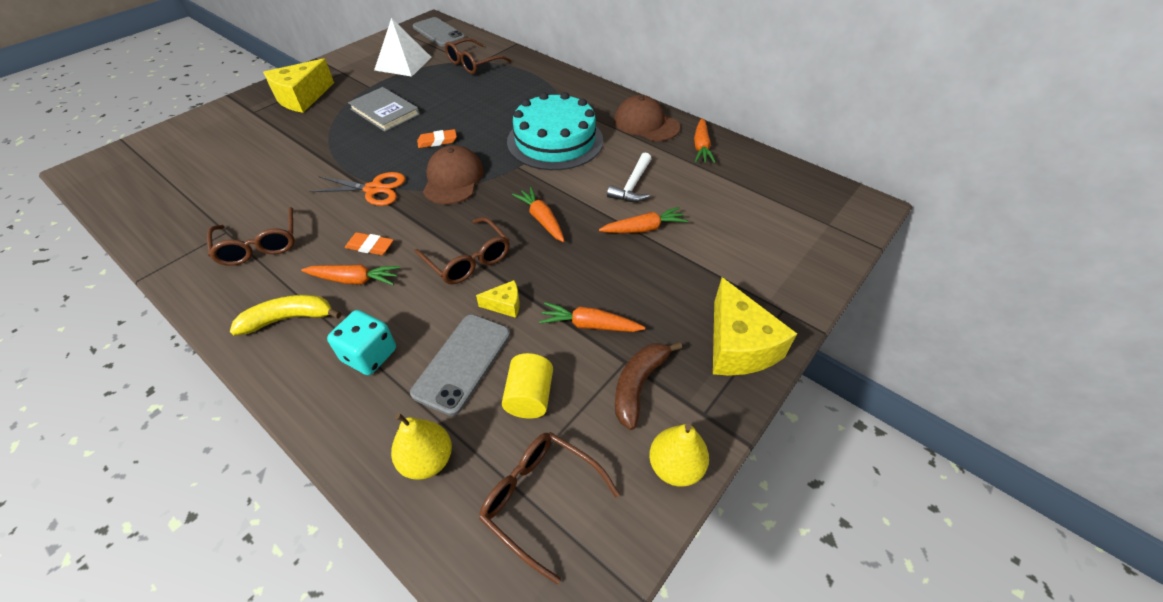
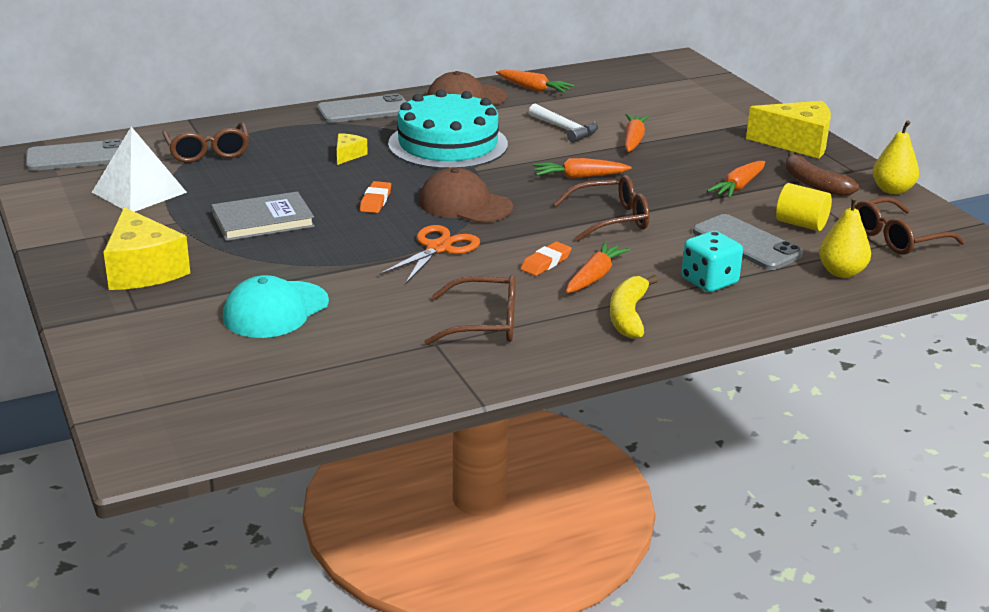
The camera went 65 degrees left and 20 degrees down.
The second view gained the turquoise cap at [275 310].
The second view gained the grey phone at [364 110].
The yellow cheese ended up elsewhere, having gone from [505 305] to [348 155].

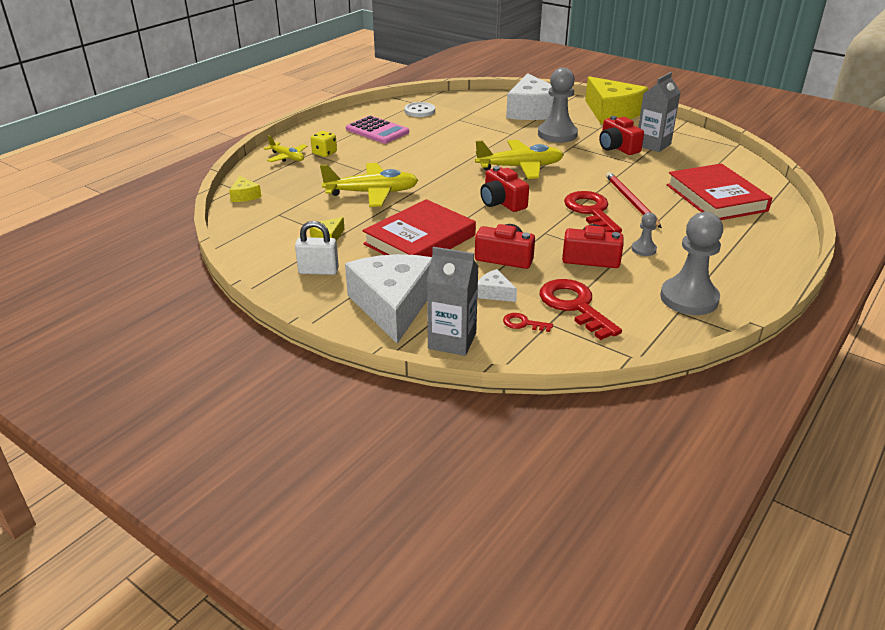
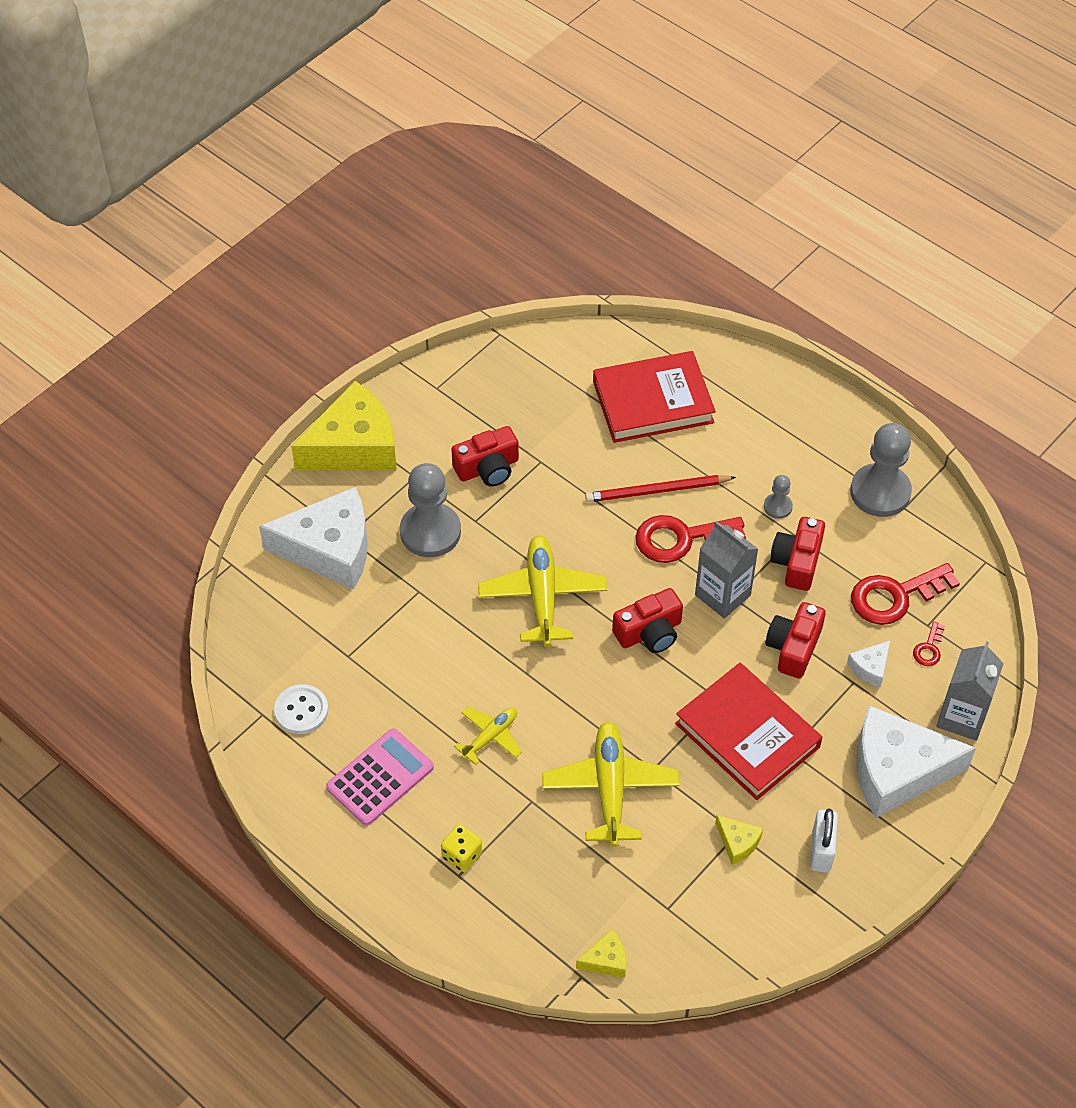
The camera went 85 degrees left and 20 degrees up.
The yellow plane ended up elsewhere, having gone from [287 157] to [490 736].
The grey carton ended up elsewhere, having gone from [653 145] to [722 595].

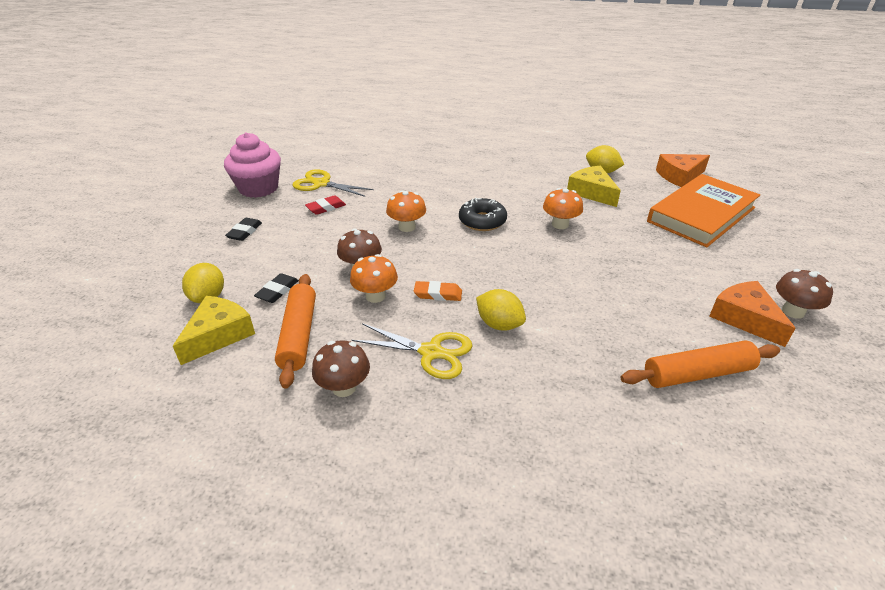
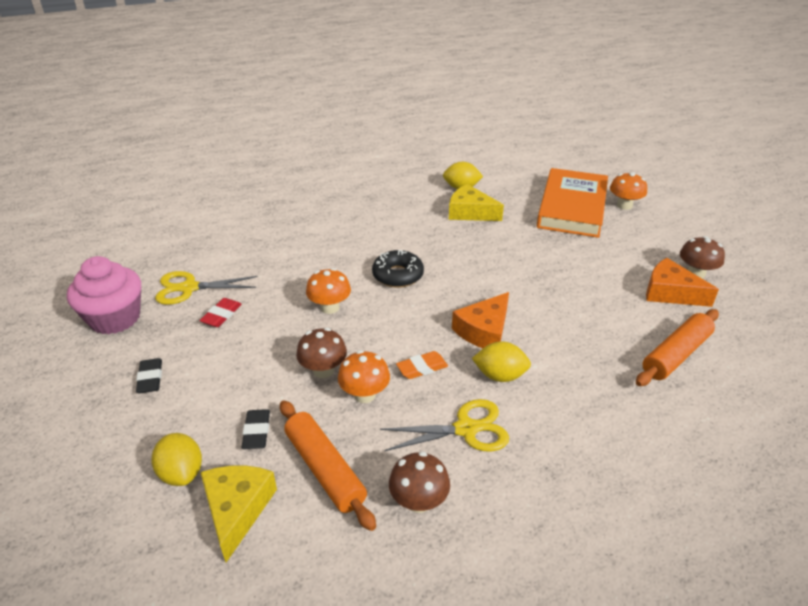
The camera went 30 degrees left and 0 degrees up.
The orange cheese ended up elsewhere, having gone from [679 176] to [484 331].
The orange mushroom ended up elsewhere, having gone from [560 224] to [624 205].

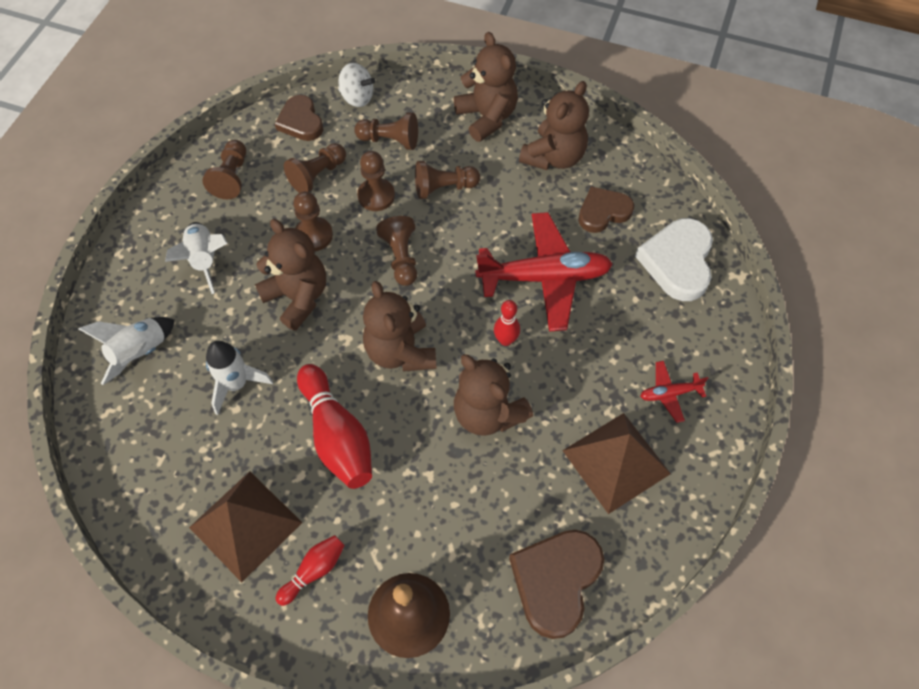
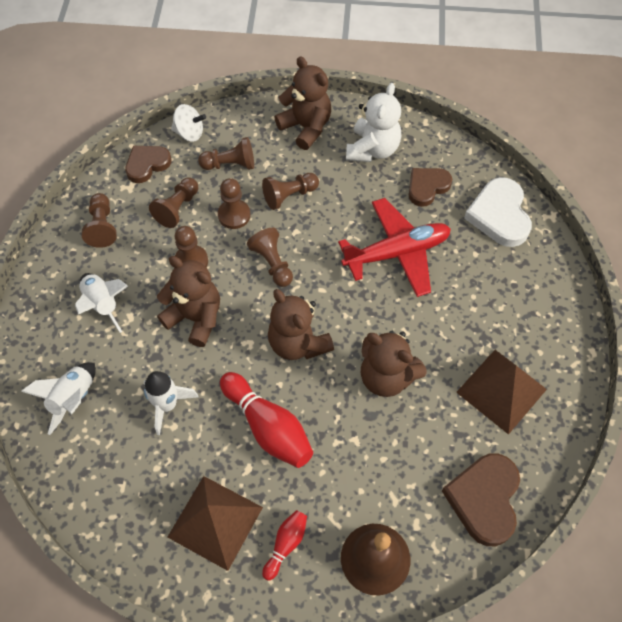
The camera went 15 degrees left and 0 degrees up.
The brown heart at [301 121] ended up facing another way, 90 degrees clockwise from before.
What was the brown teddy bear at [554 157] turned into the white teddy bear at [372 149].
The second view lost the red bowling pin at [505 340].
The second view lost the red plane at [669 393].

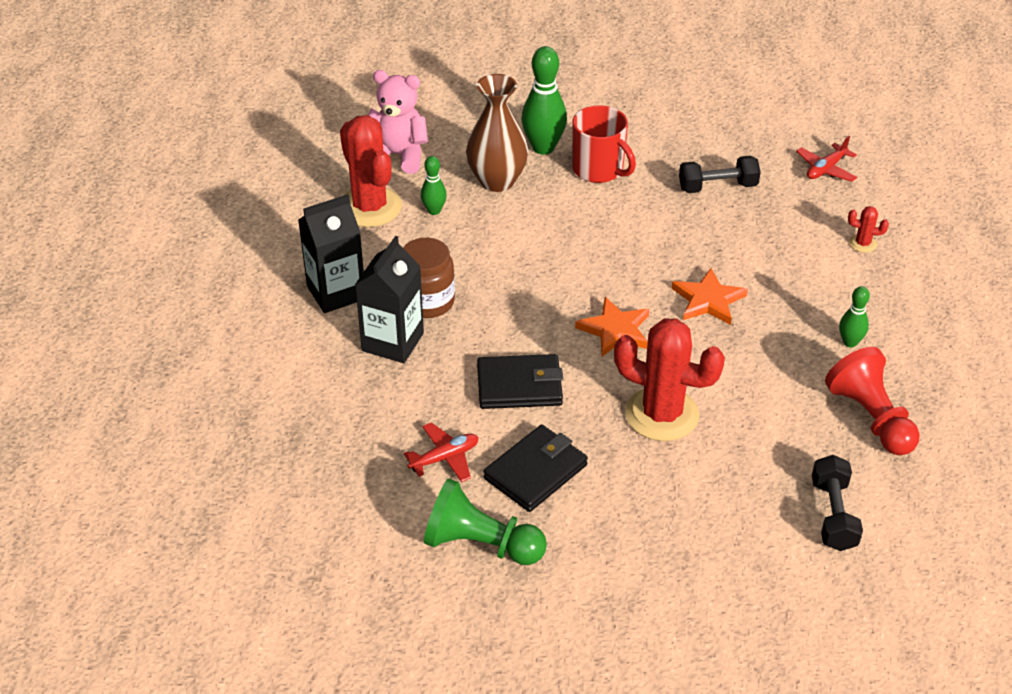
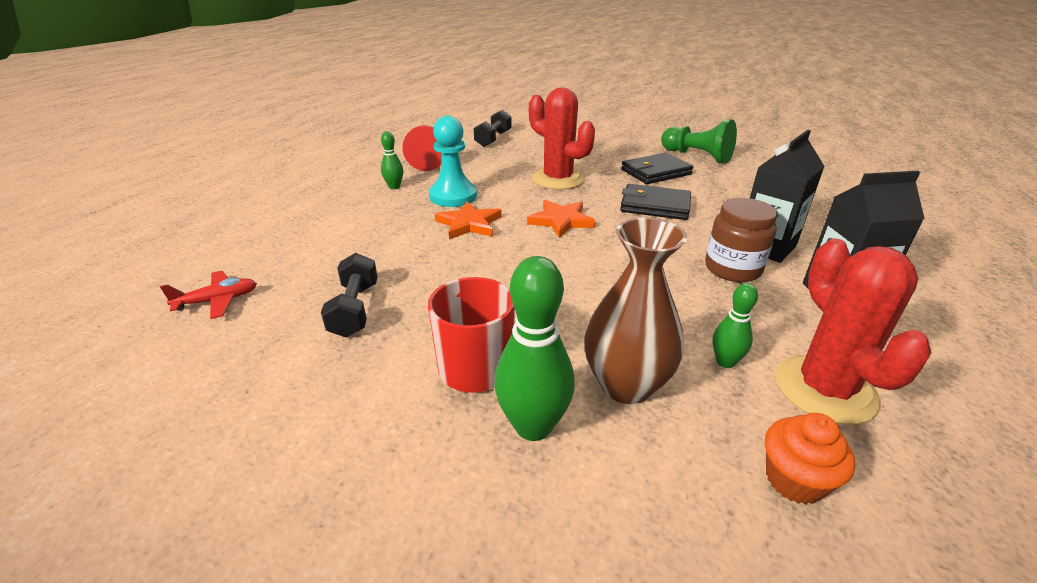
The camera went 160 degrees left and 10 degrees down.
The black dumbbell at [717 187] ended up facing another way, 75 degrees clockwise from before.
The second view gained the turquoise pawn at [453 196].
Where the pink teddy bear stood at [398 155], the orange cupcake came to stand at [794 480].
The second view lost the red plane at [445 458].
The second view lost the red cactus at [862 244].

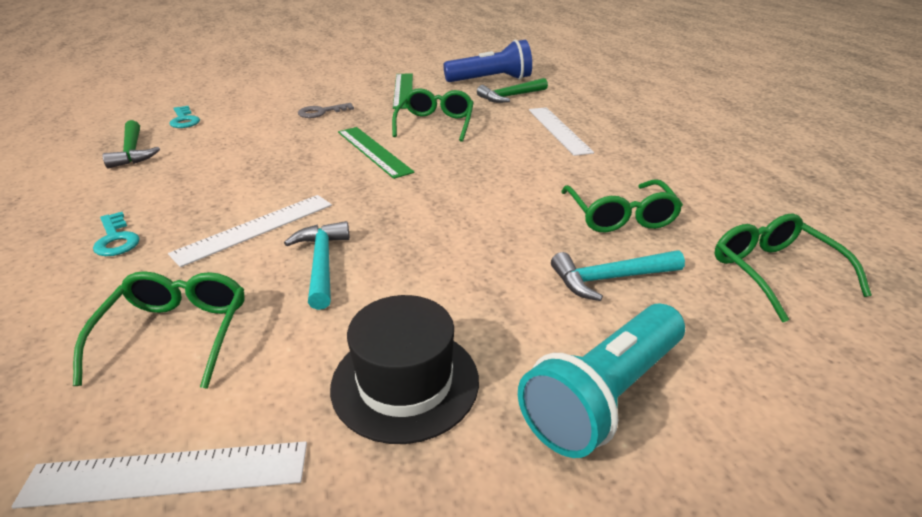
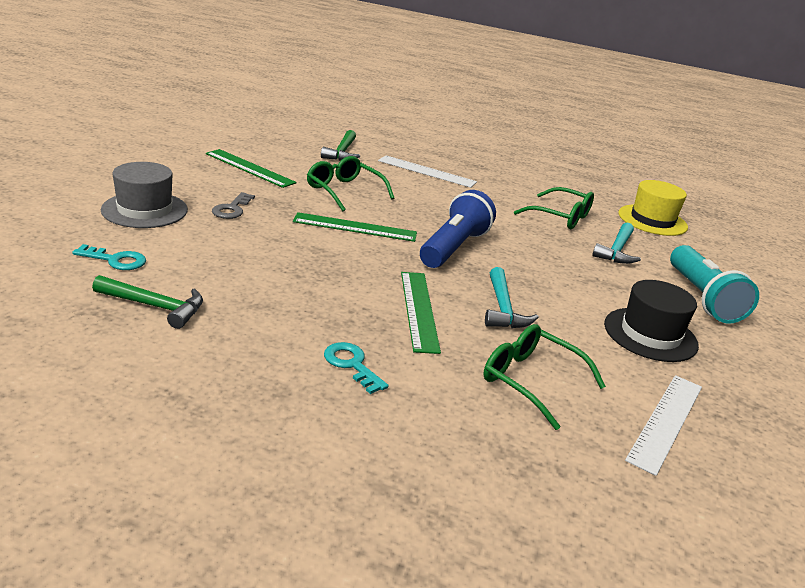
The camera went 55 degrees left and 5 degrees down.
The second view gained the grey hat at [145 210].
The turquoise key at [116 239] ended up facing another way, 135 degrees counterclockwise from before.
What was the white ruler at [255 228] turned into the green ruler at [418 310].
The blue flashlight ended up elsewhere, having gone from [491 80] to [454 247].
The turquoise hammer at [322 263] ended up facing another way, 120 degrees counterclockwise from before.
Where the green glasses stood at [774 272], the yellow hat came to stand at [652 220].

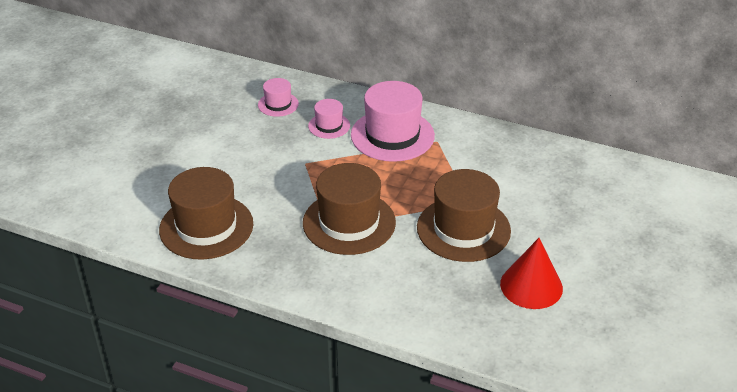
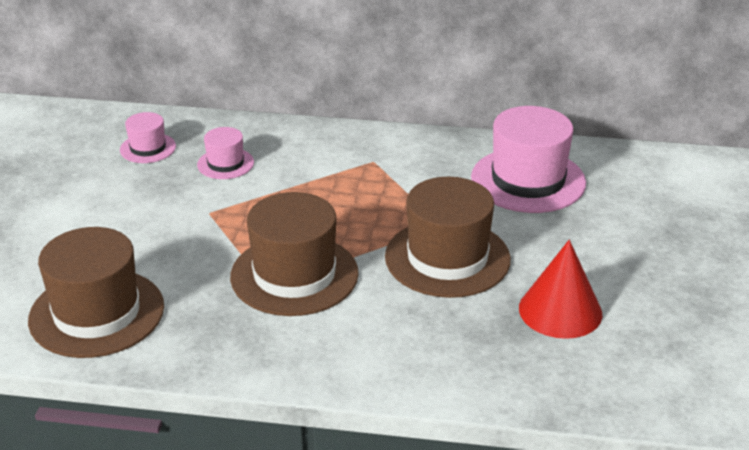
The camera went 15 degrees left and 5 degrees down.
The pink hat ended up elsewhere, having gone from [392 135] to [528 180].

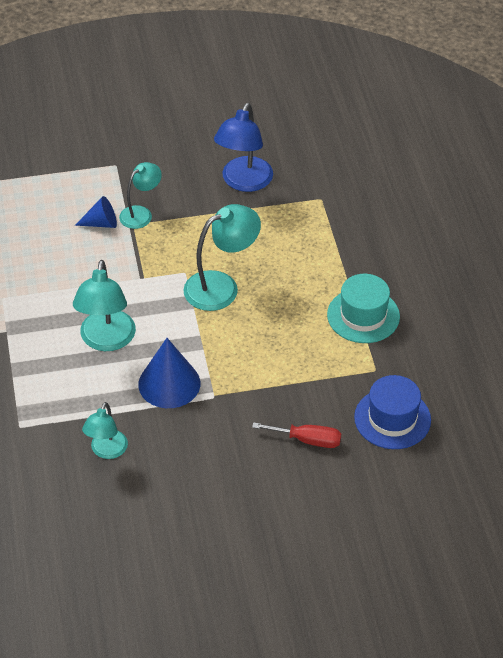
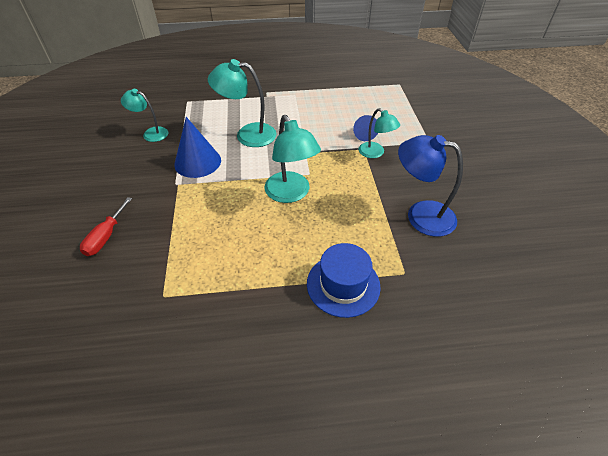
The camera went 95 degrees right and 0 degrees up.
The blue hat ended up elsewhere, having gone from [392 418] to [343 285].
The second view lost the turquoise hat at [363 315].

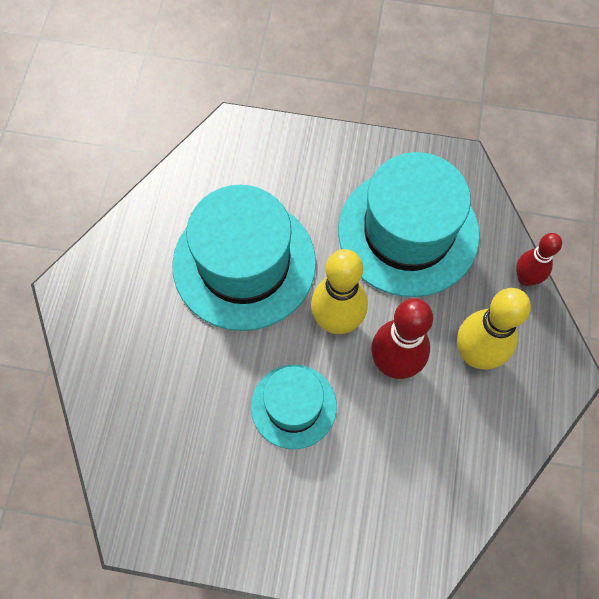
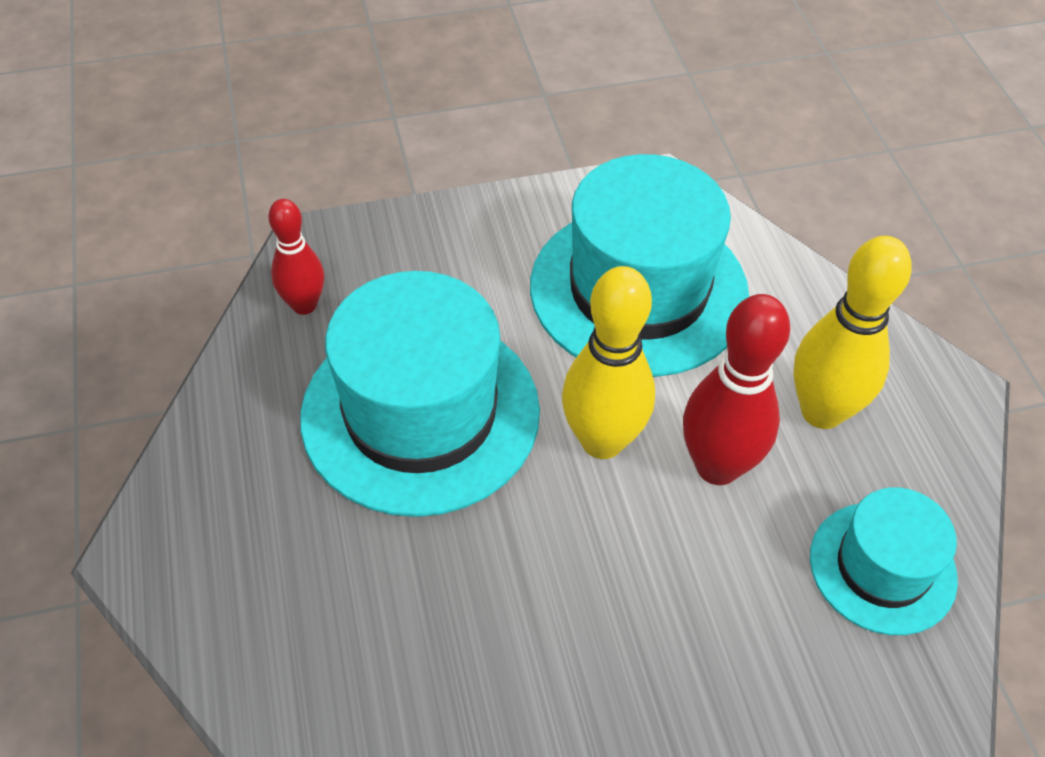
The camera went 25 degrees left and 15 degrees down.
The red bowling pin ended up elsewhere, having gone from [525 278] to [304 305].
The turquoise hat ended up elsewhere, having gone from [293 406] to [882 567].

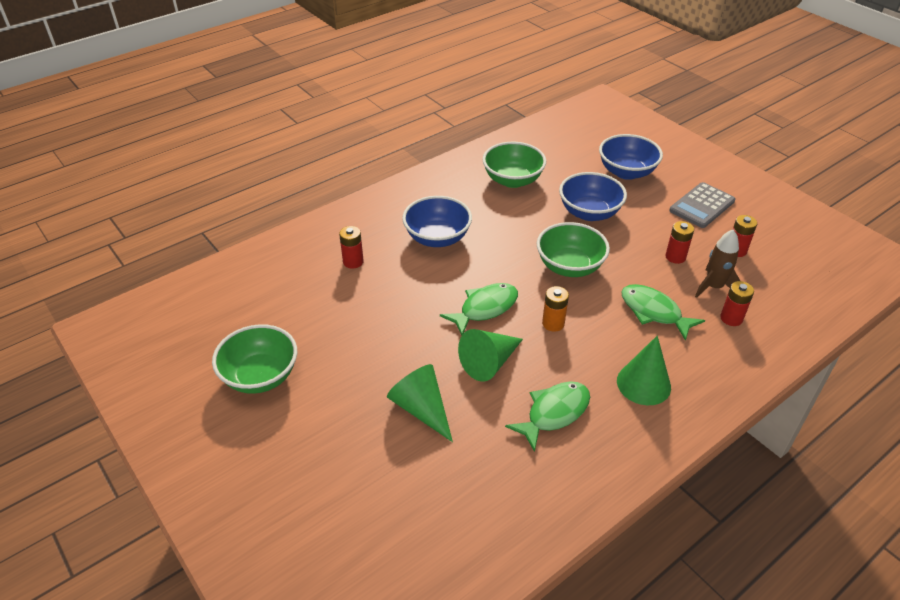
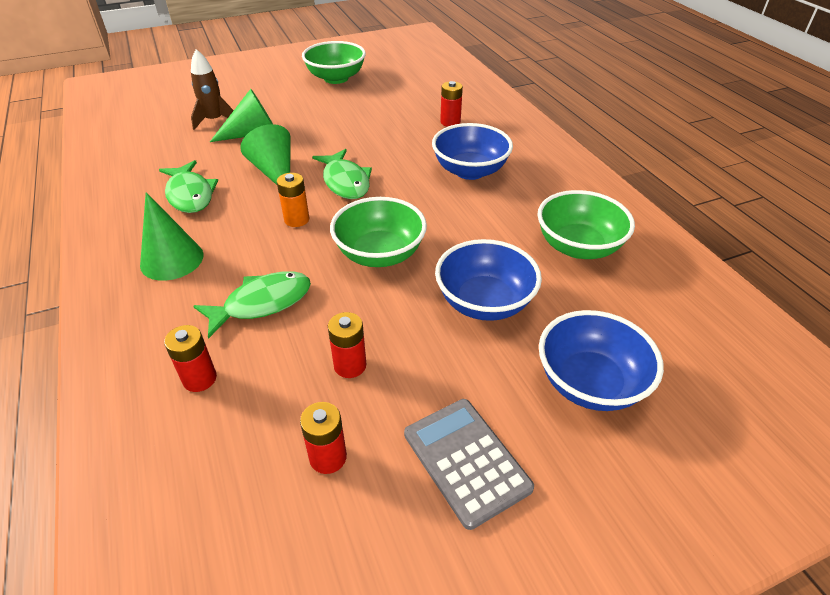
The camera went 105 degrees right and 0 degrees up.
The brown rocket ended up elsewhere, having gone from [713 287] to [214 120].

